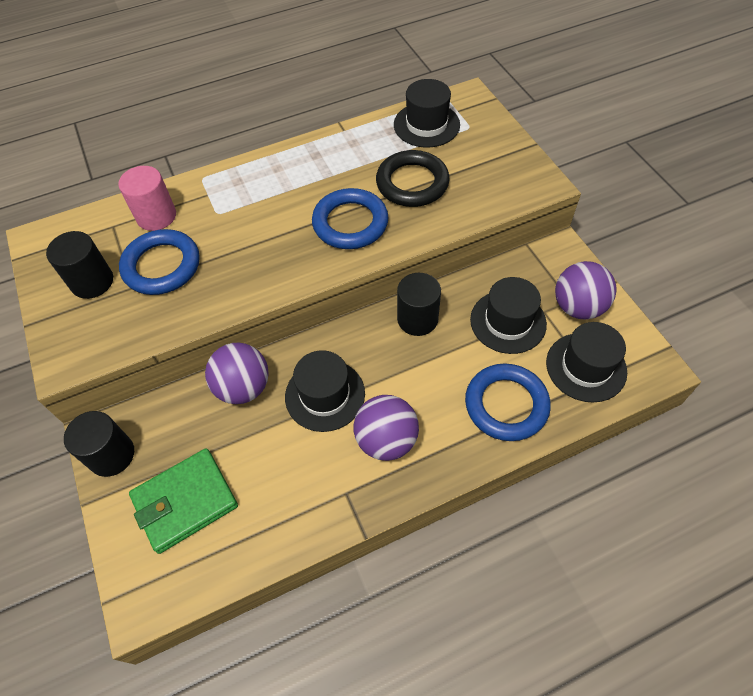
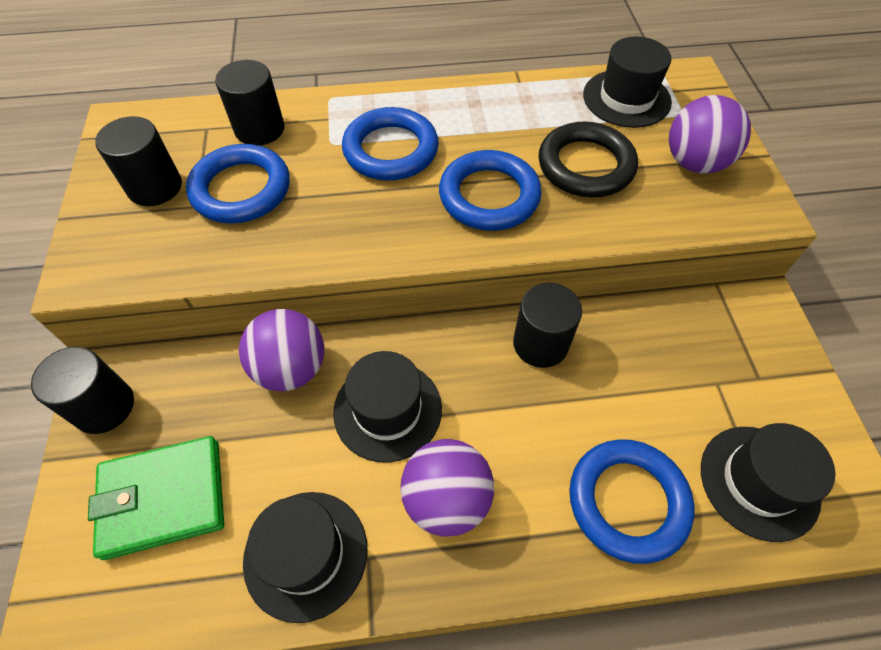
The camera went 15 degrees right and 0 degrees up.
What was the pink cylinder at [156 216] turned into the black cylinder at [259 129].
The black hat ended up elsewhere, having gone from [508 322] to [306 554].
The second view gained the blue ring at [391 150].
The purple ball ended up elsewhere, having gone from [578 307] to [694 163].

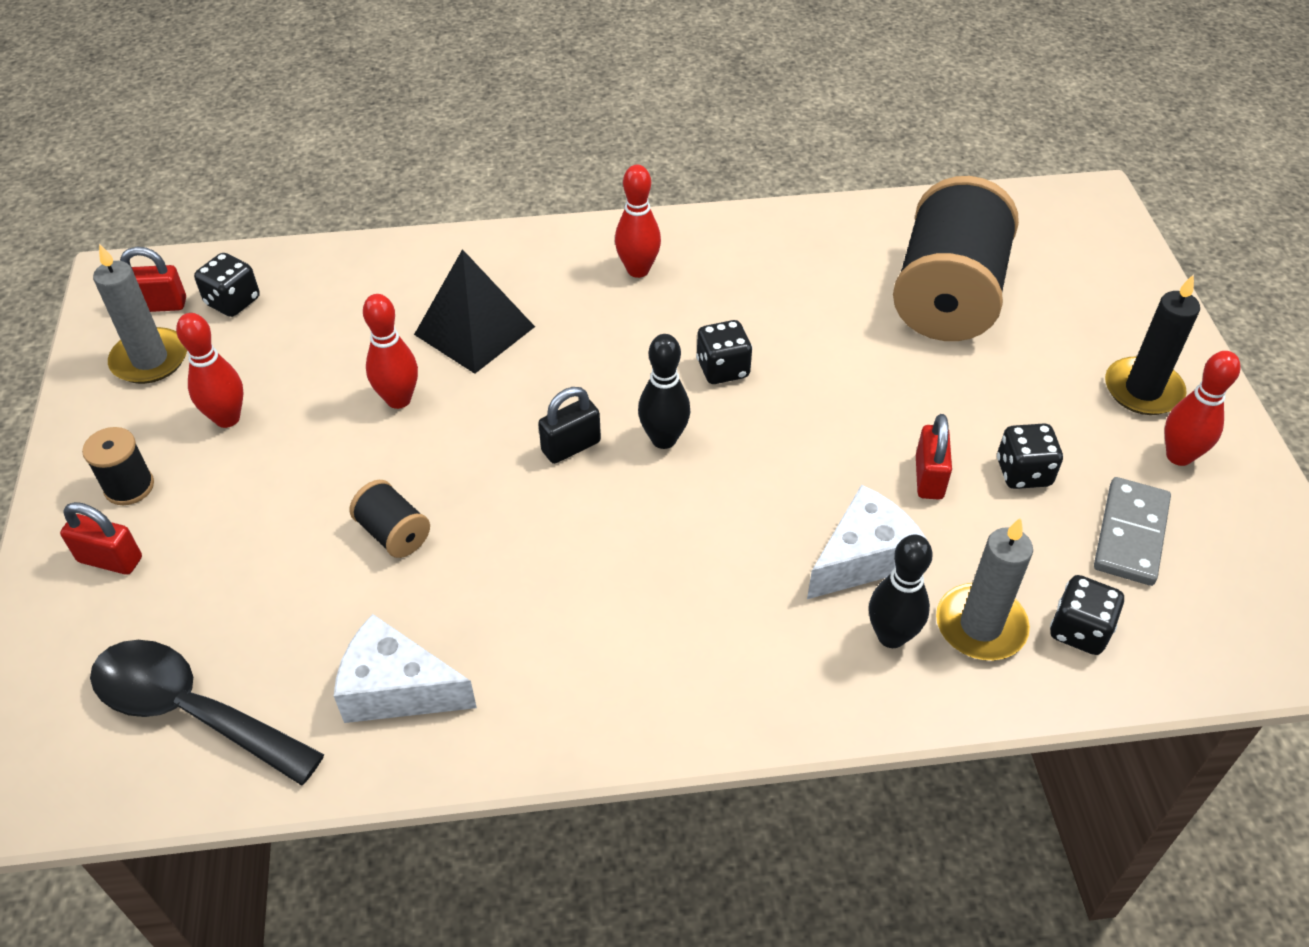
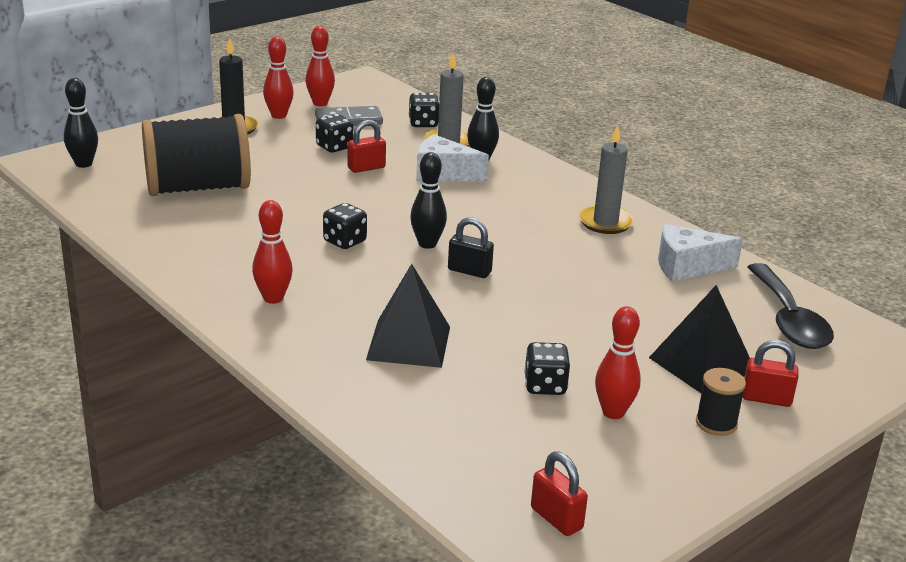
The camera went 125 degrees left and 20 degrees down.
The second view gained the black bowling pin at [83 164].
The red bowling pin ended up elsewhere, having gone from [398 399] to [320 103].
The black dice ended up elsewhere, having gone from [233 301] to [545 386].
The grey candle ended up elsewhere, having gone from [150 359] to [605 222].
The second view gained the black pyramid at [702 364].
The white cheese at [397 689] ended up facing another way, 105 degrees clockwise from before.
The red padlock at [110 559] ended up facing another way, 60 degrees counterclockwise from before.
The second view lost the black spool at [393 533].

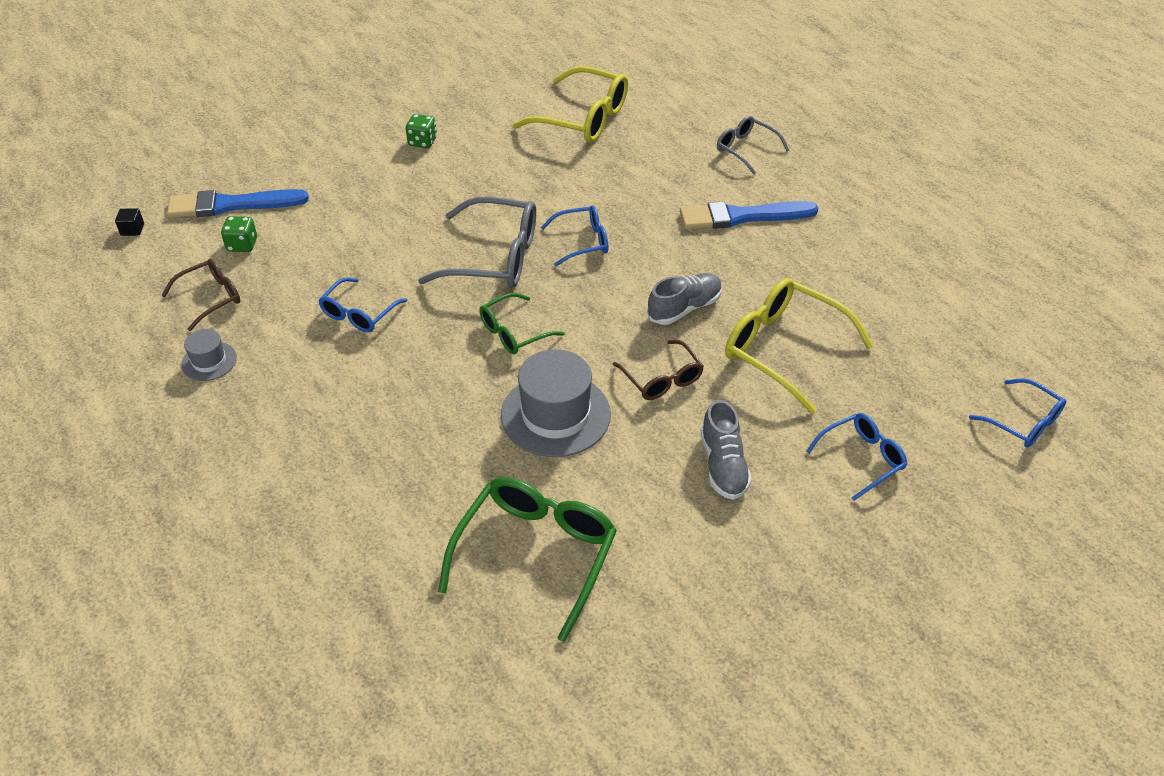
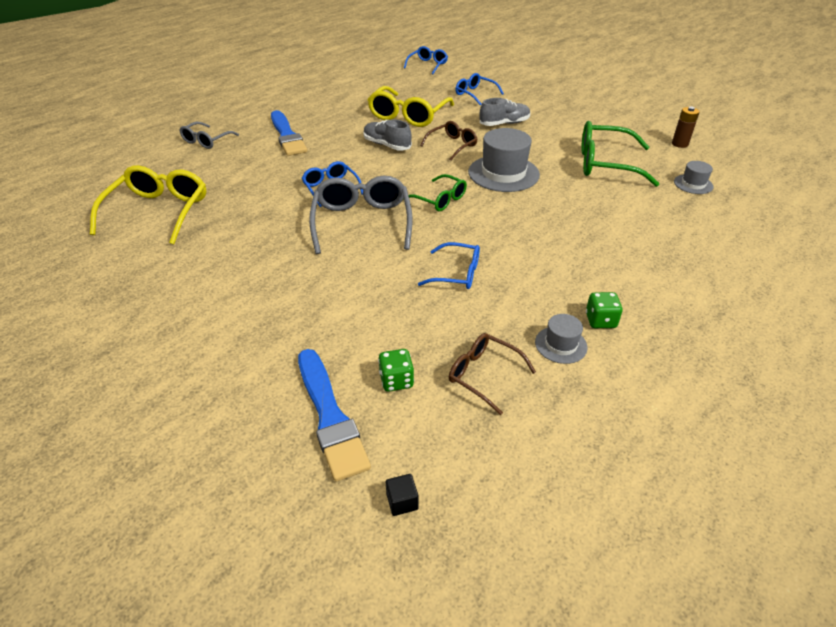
The camera went 105 degrees left and 5 degrees down.
The green dice ended up elsewhere, having gone from [422 142] to [600 320].
The second view gained the brown battery at [679 144].
The second view gained the grey hat at [693 184].

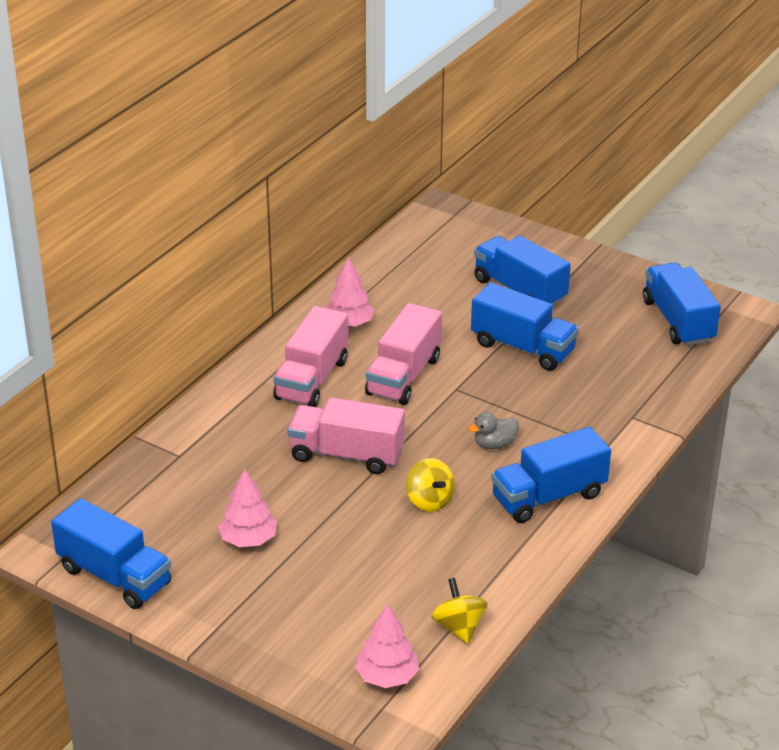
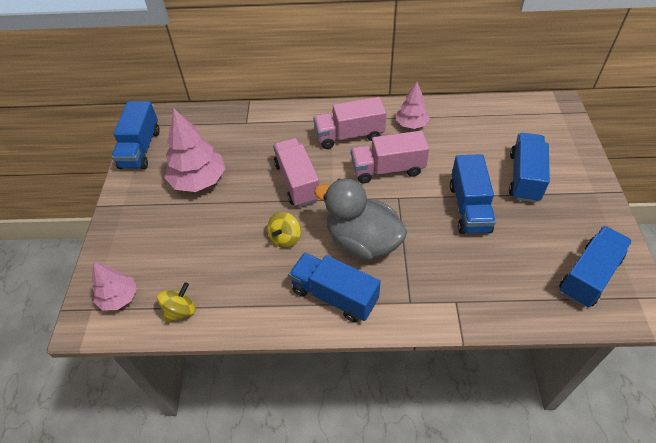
The camera went 60 degrees right and 15 degrees up.
The size of the pink tree at [248 539] changed by a factor of 1.64.
The size of the grey duck at [494 444] changed by a factor of 2.46.

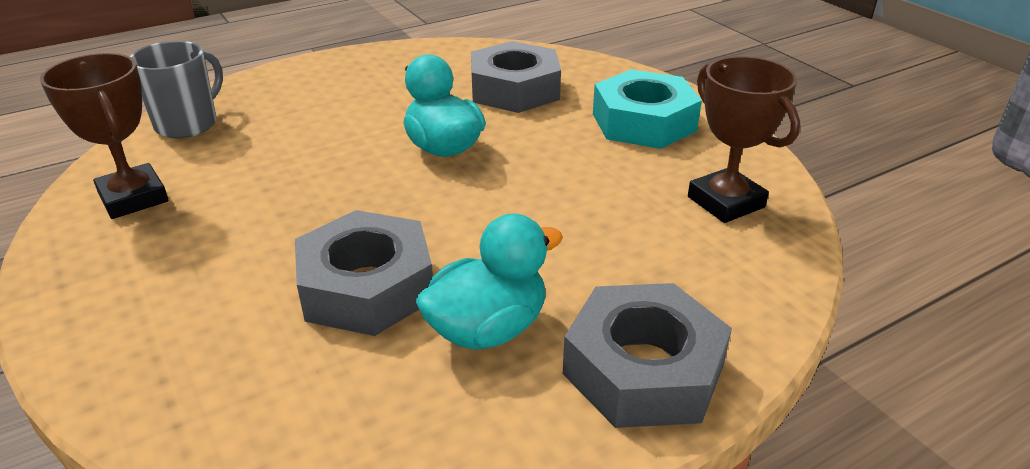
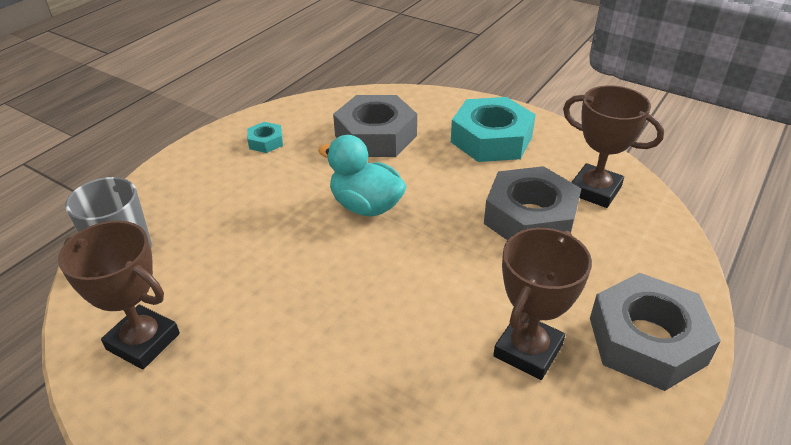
The camera went 25 degrees left and 5 degrees up.
The second view gained the turquoise nut at [266 142].
The grey nut ended up elsewhere, having gone from [367 287] to [530 217].
Where the turquoise duck stood at [487 329], the brown trophy came to stand at [528 350].

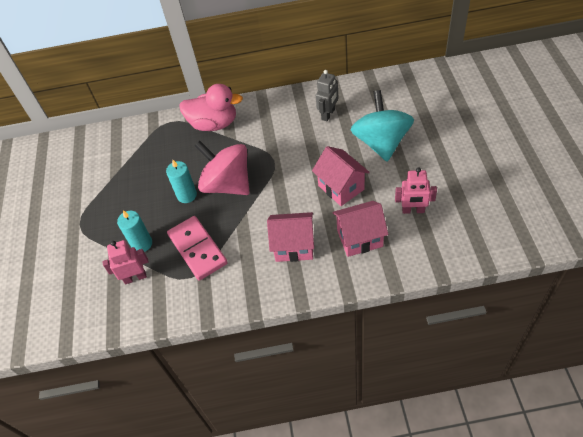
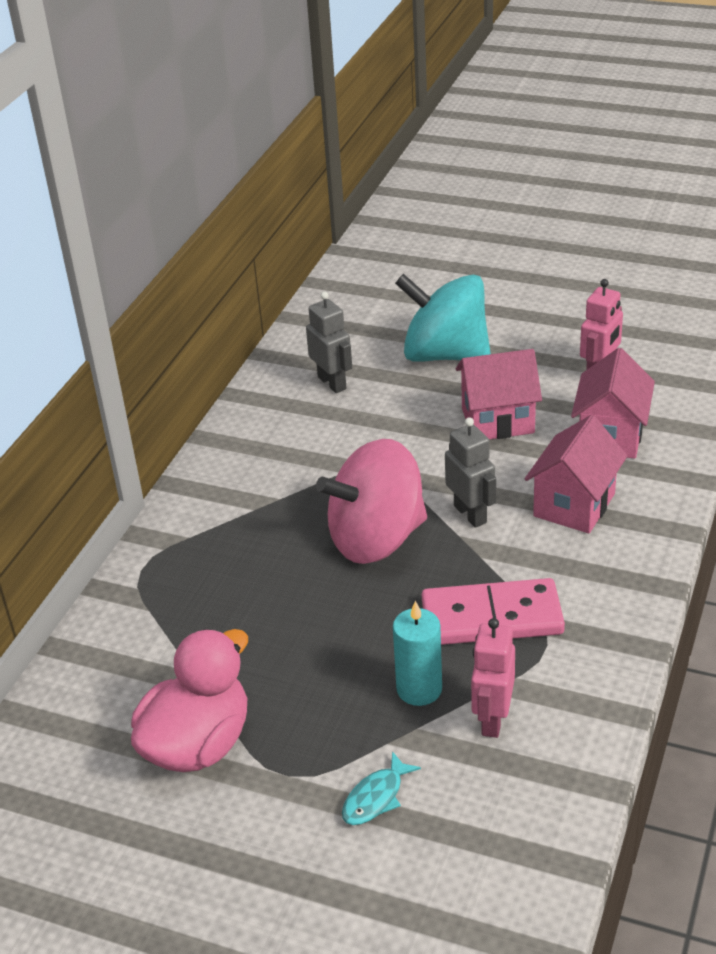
The camera went 65 degrees left and 15 degrees down.
The pink duck ended up elsewhere, having gone from [214 124] to [198 744].
The second view gained the turquoise fish at [376 797].
The second view gained the grey robot at [470 514].
The second view lost the turquoise candle at [187 195].

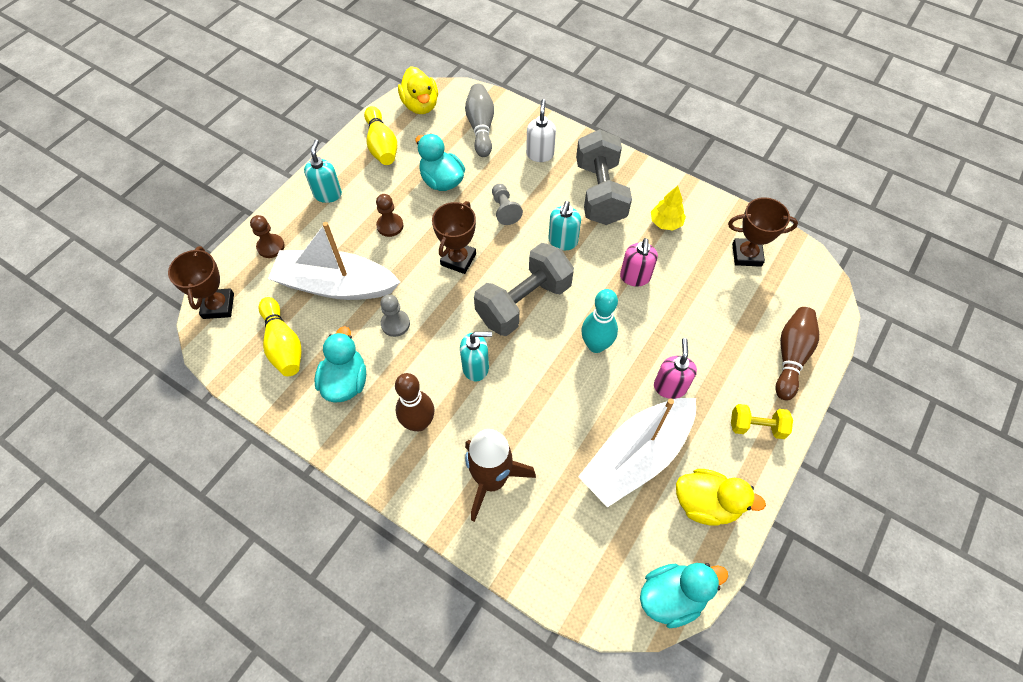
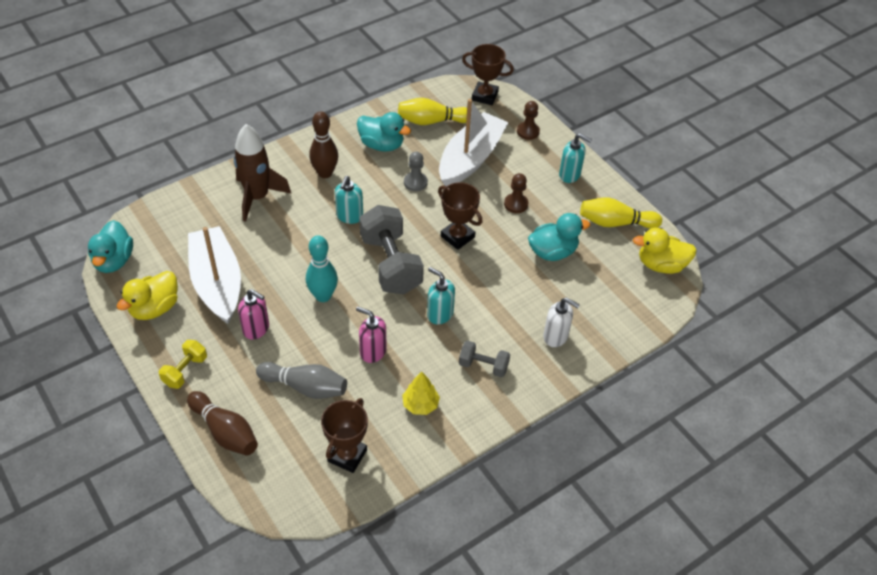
The camera went 110 degrees right and 10 degrees down.
The grey bowling pin ended up elsewhere, having gone from [481 127] to [305 387].
The size of the grey dumbbell at [600 193] changed by a factor of 0.51.
The second view lost the grey pawn at [504 210].

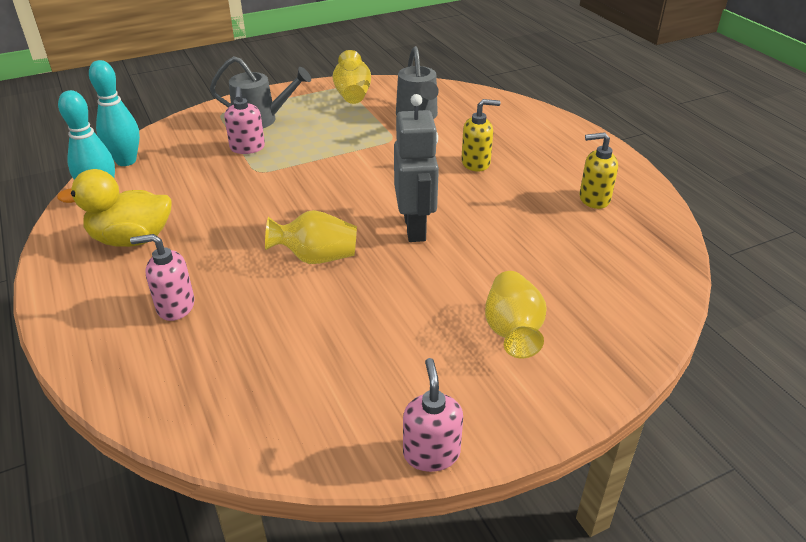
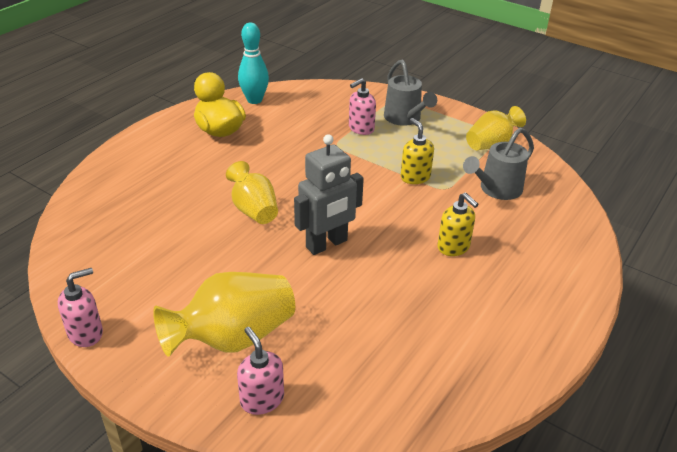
The camera went 60 degrees right and 0 degrees up.
The size of the yellow vase at [512 331] changed by a factor of 1.52.
The pink soap dispenser ended up elsewhere, having gone from [175 306] to [262 399].
The yellow soap dispenser ended up elsewhere, having gone from [594 199] to [415 177].
The second view lost the turquoise bowling pin at [126 161].

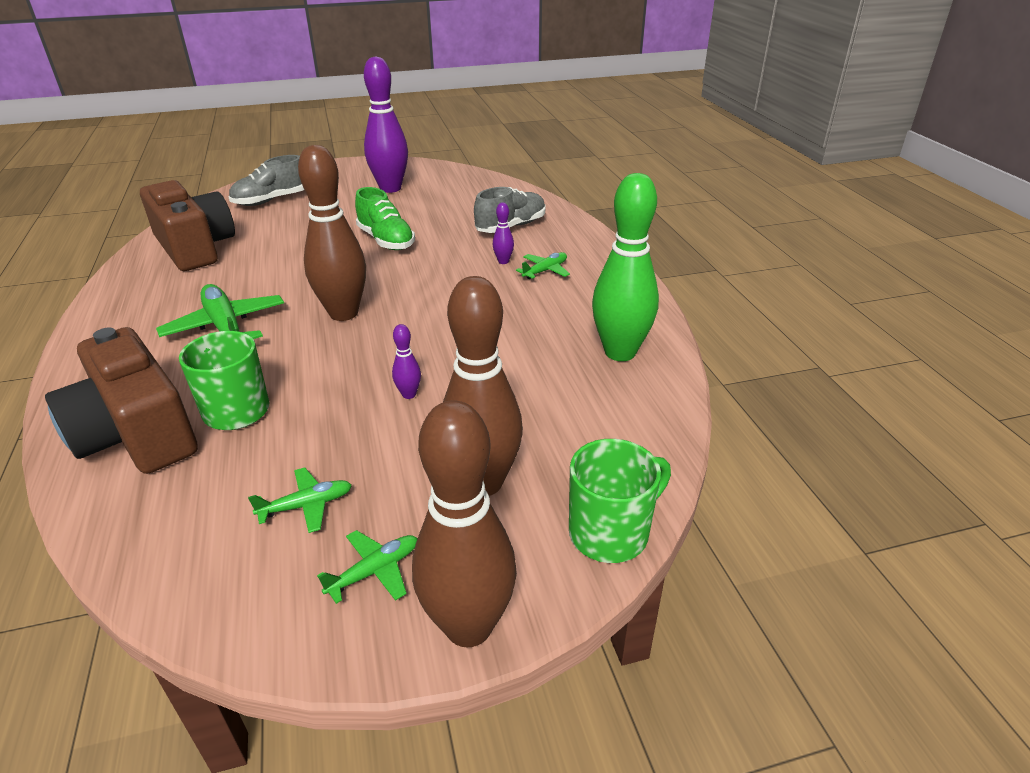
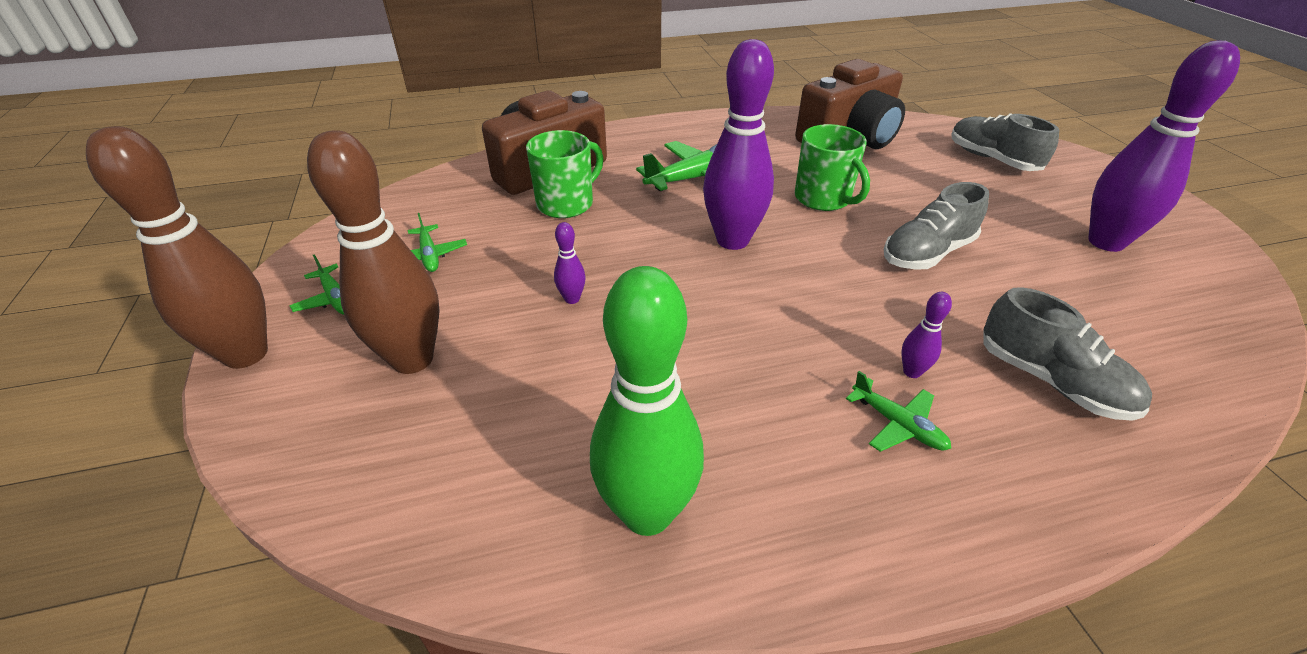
The camera went 90 degrees right and 5 degrees up.
What was the brown bowling pin at [343 313] turned into the purple bowling pin at [732 240].
The green mug ended up elsewhere, having gone from [610 532] to [823 199].
What was the green shoe at [386 240] turned into the grey shoe at [927 253].

